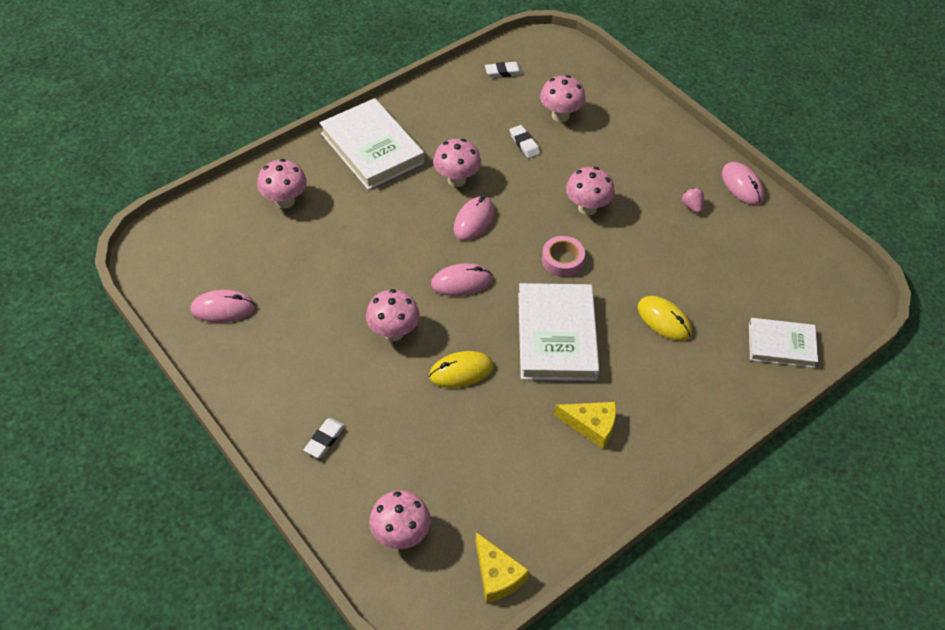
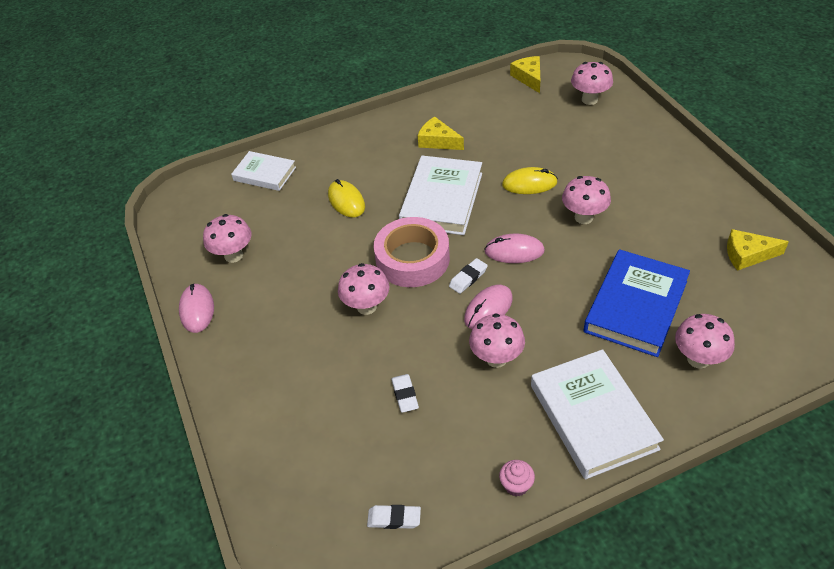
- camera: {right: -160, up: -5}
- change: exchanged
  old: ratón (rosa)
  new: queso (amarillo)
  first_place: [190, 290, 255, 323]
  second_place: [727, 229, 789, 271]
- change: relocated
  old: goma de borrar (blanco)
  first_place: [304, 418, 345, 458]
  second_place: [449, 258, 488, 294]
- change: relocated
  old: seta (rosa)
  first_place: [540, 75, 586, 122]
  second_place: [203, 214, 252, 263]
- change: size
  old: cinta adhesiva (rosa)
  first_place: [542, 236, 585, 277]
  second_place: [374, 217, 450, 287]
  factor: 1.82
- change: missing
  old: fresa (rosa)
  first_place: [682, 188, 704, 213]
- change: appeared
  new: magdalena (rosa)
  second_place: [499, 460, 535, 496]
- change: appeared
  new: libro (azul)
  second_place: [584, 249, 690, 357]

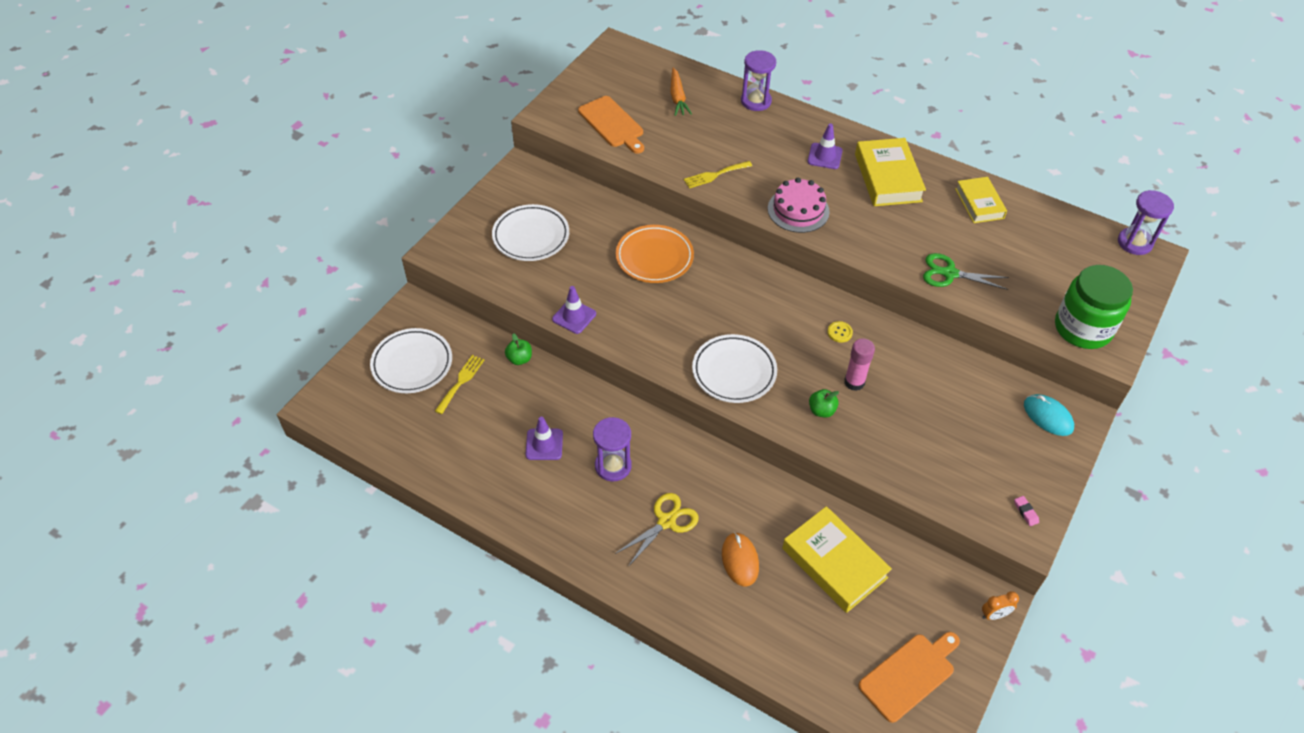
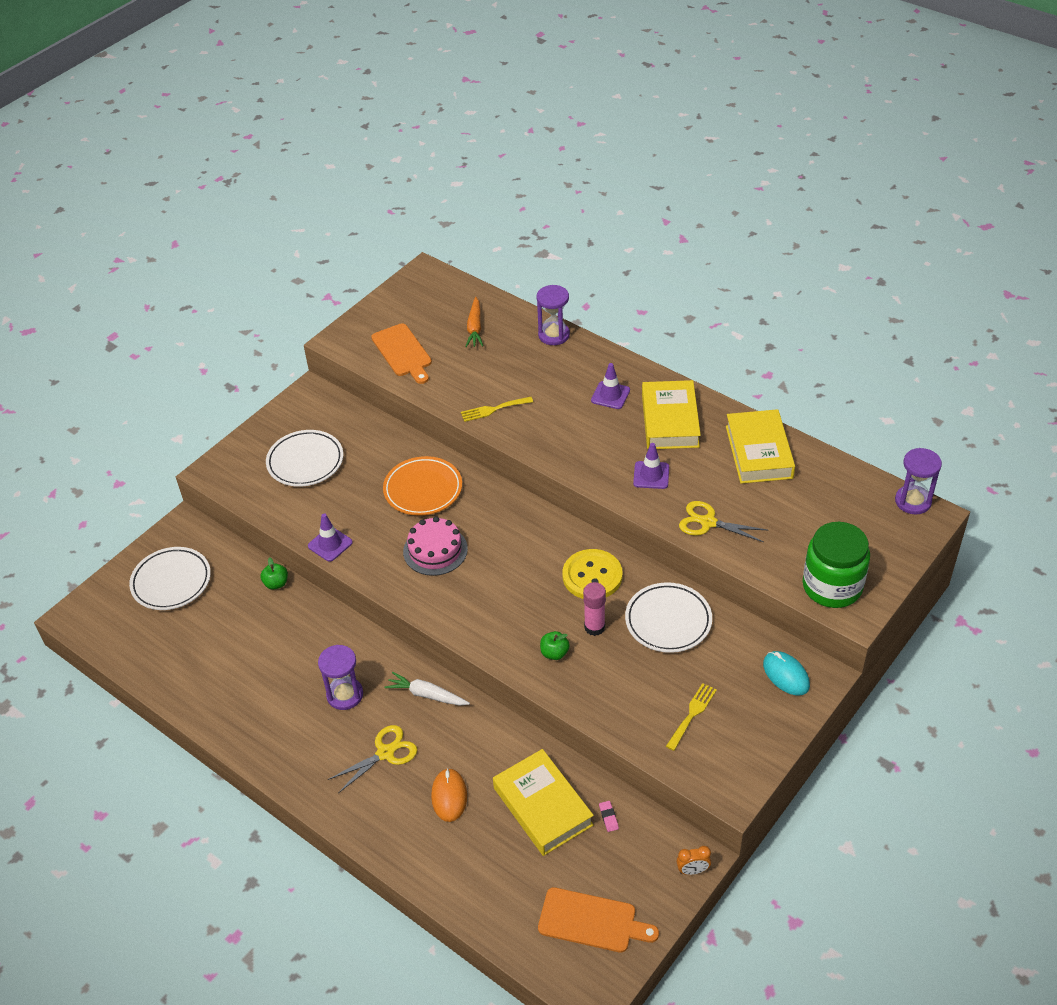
- camera: {right: 10, up: -5}
- change: relocated
  old: tenedor (amarillo)
  first_place: [435, 355, 484, 414]
  second_place: [666, 683, 717, 751]
- change: relocated
  old: cono de tráfico (morado)
  first_place: [525, 417, 563, 460]
  second_place: [633, 443, 669, 489]
- change: relocated
  old: plato (blanco)
  first_place: [692, 334, 777, 403]
  second_place: [625, 582, 712, 653]
- change: relocated
  old: tarta (rosa)
  first_place: [768, 178, 830, 233]
  second_place: [403, 517, 468, 576]
- change: size
  old: botón (amarillo)
  first_place: [827, 321, 853, 342]
  second_place: [563, 549, 622, 599]
  factor: 2.36
- change: spun
  old: tabla de cortar (naranja)
  first_place: [858, 632, 960, 723]
  second_place: [538, 887, 659, 953]
  degrees: 45
- change: colour
  old: tijeras (verde)
  new: tijeras (amarillo)
  first_place: [923, 253, 1009, 290]
  second_place: [679, 501, 767, 542]
- change: size
  old: libro (amarillo)
  first_place: [955, 177, 1007, 223]
  second_place: [726, 409, 795, 484]
  factor: 1.56
- change: relocated
  old: goma de borrar (rosa)
  first_place: [1014, 496, 1039, 526]
  second_place: [599, 801, 619, 832]
- change: appeared
  new: zanahoria (blanco)
  second_place: [384, 672, 470, 706]

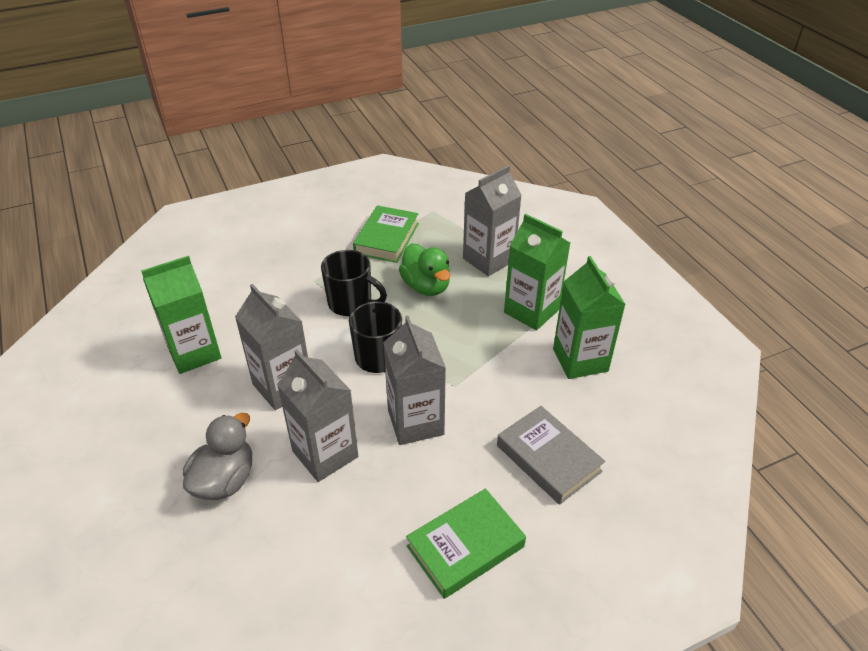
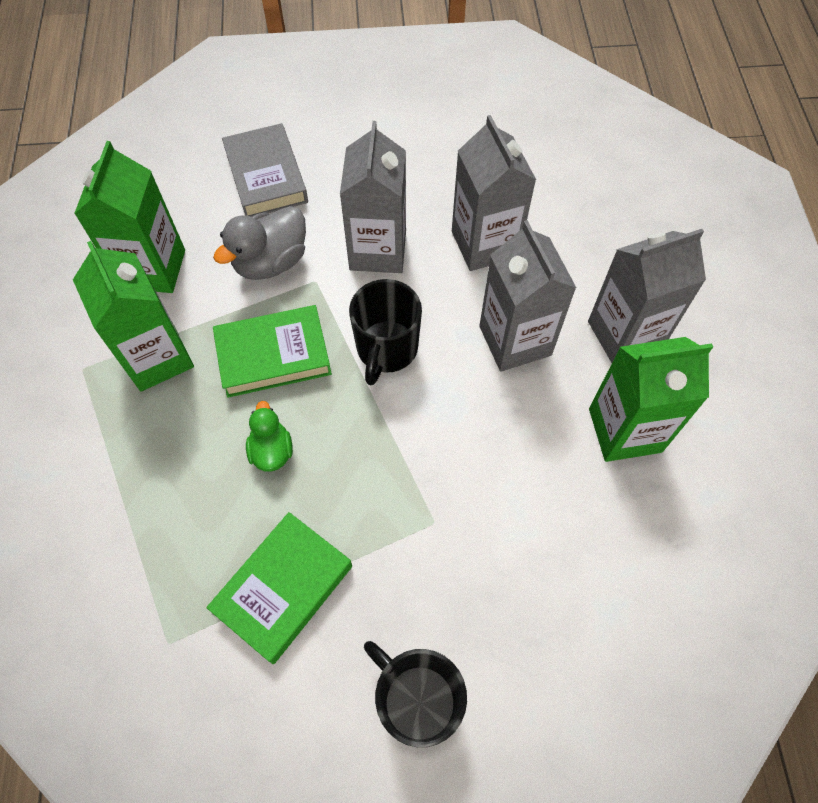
- camera: {right: -160, up: 20}
- change: relocated
  old: pato (gris)
  first_place: [183, 413, 252, 500]
  second_place: [213, 206, 306, 280]
- change: relocated
  old: taza (negro)
  first_place: [321, 250, 387, 316]
  second_place: [364, 641, 467, 747]
- change: size
  old: pato (verde)
  first_place: [399, 243, 450, 296]
  second_place: [246, 401, 293, 472]
  factor: 0.62
- change: relocated
  old: libro (verde)
  first_place: [406, 489, 526, 599]
  second_place: [213, 305, 332, 398]
- change: relocated
  old: cartón de leche (gris)
  first_place: [463, 165, 521, 276]
  second_place: [588, 229, 706, 363]

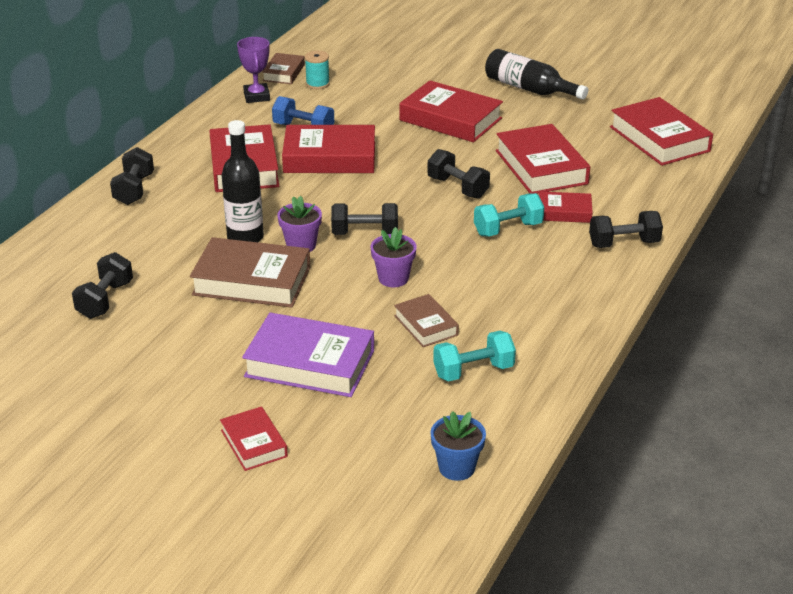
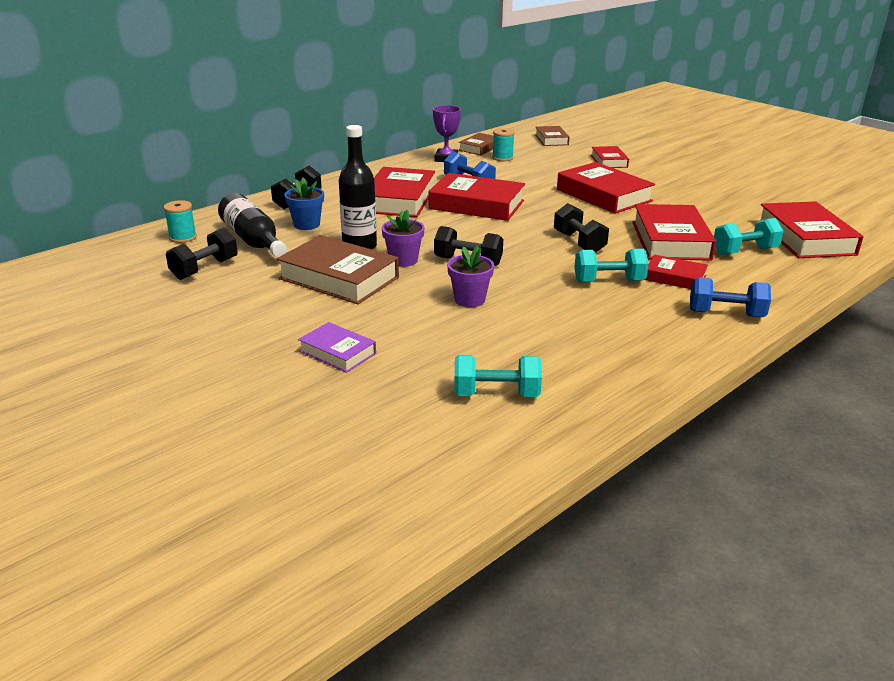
- camera: {right: 20, up: -5}
- change: relocated
  old: libro (rojo)
  first_place: [220, 406, 288, 471]
  second_place: [591, 146, 629, 168]
- change: size
  old: libro (morado)
  first_place: [242, 312, 374, 397]
  second_place: [298, 322, 376, 373]
  factor: 0.55
- change: relocated
  old: libro (marrón)
  first_place: [394, 294, 459, 347]
  second_place: [535, 126, 569, 146]
- change: relocated
  old: maceta (azul)
  first_place: [430, 411, 486, 481]
  second_place: [285, 178, 324, 230]
- change: relocated
  old: botella (negro)
  first_place: [485, 49, 588, 100]
  second_place: [218, 193, 287, 257]
- change: colour
  old: mancuerna (negro)
  new: mancuerna (azul)
  first_place: [589, 211, 663, 248]
  second_place: [690, 277, 771, 317]
- change: appeared
  new: carrete (turquesa)
  second_place: [164, 200, 197, 243]
- change: appeared
  new: mancuerna (turquesa)
  second_place: [714, 218, 783, 255]

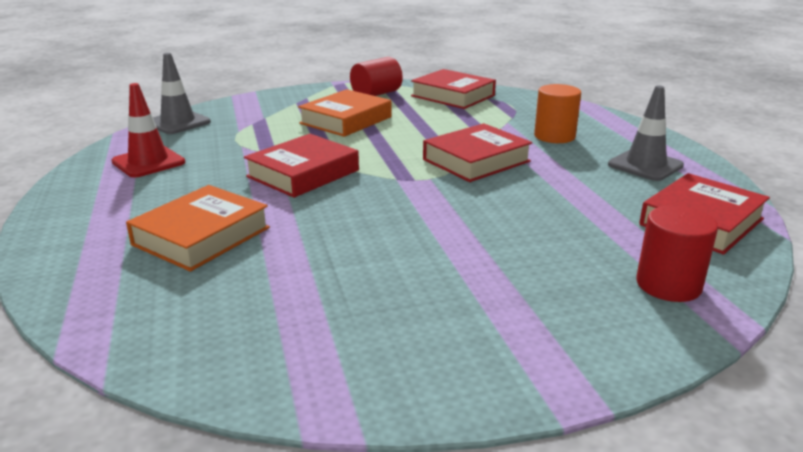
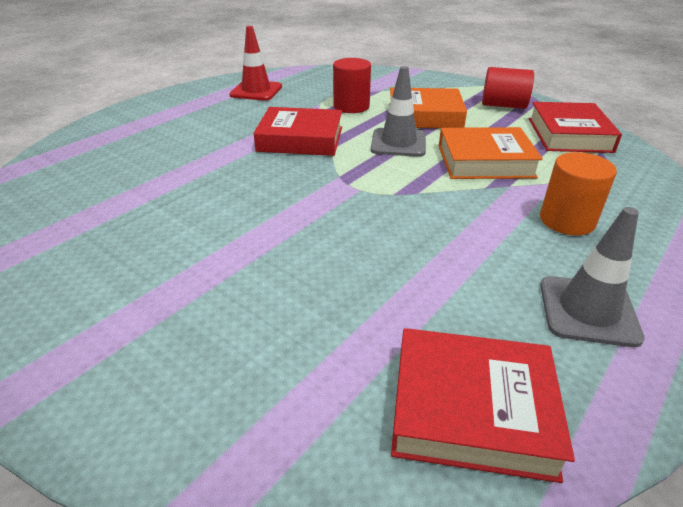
- camera: {right: 55, up: 10}
- change: relocated
  old: libro (naranja)
  first_place: [126, 185, 270, 272]
  second_place: [439, 127, 543, 179]
- change: relocated
  old: cono de tráfico (gris)
  first_place: [153, 53, 211, 134]
  second_place: [371, 66, 426, 157]
- change: missing
  old: libro (rojo)
  first_place: [423, 123, 532, 182]
- change: relocated
  old: cilindro (rojo)
  first_place: [636, 206, 718, 302]
  second_place: [333, 58, 371, 113]

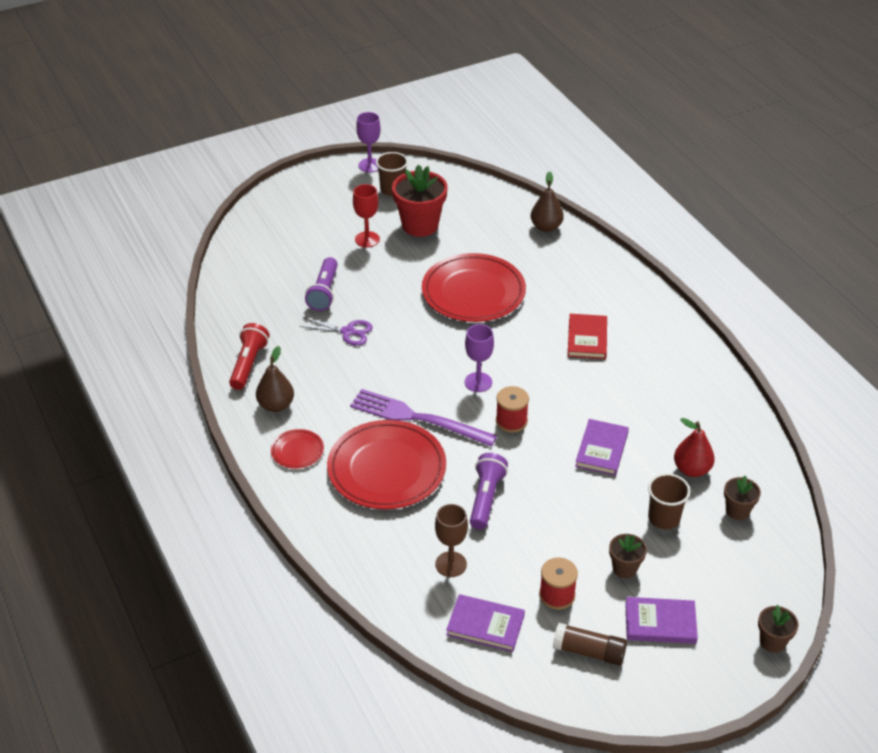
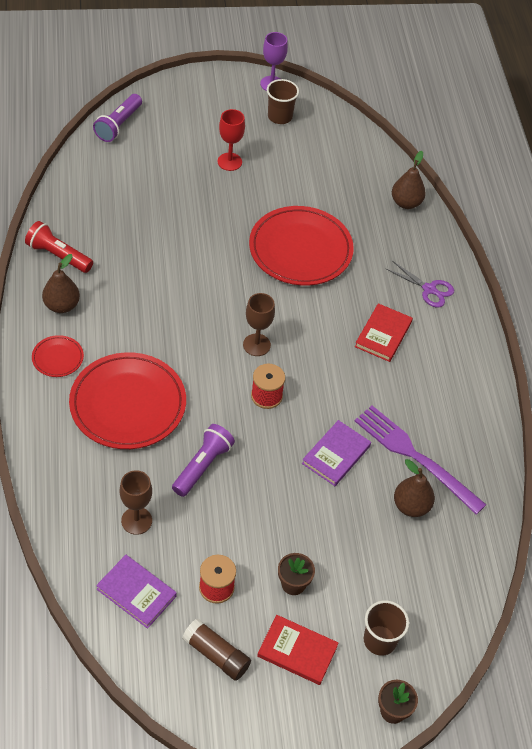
- camera: {right: 15, up: 10}
- change: spun
  old: lámpara de mano (rojo)
  first_place: [229, 323, 269, 390]
  second_place: [25, 221, 93, 273]
  degrees: -90
- change: relocated
  old: tijeras (morado)
  first_place: [299, 317, 373, 346]
  second_place: [386, 261, 454, 308]
- change: relocated
  old: lámpara de mano (morado)
  first_place: [305, 257, 338, 311]
  second_place: [93, 94, 142, 142]
- change: relocated
  old: tenedor (morado)
  first_place: [350, 389, 497, 447]
  second_place: [355, 406, 487, 515]
- change: missing
  old: maceta (rojo)
  first_place: [392, 164, 448, 237]
- change: colour
  old: copa (morado)
  new: copa (marrón)
  first_place: [465, 324, 494, 392]
  second_place: [243, 293, 275, 356]
- change: colour
  old: libro (morado)
  new: libro (rojo)
  first_place: [625, 597, 698, 644]
  second_place: [257, 615, 338, 685]
- change: relocated
  old: vaso (marrón)
  first_place: [648, 473, 690, 529]
  second_place: [364, 600, 409, 656]
- change: colour
  old: pera (rojo)
  new: pera (marrón)
  first_place: [674, 418, 715, 477]
  second_place: [394, 459, 435, 517]
- change: missing
  old: maceta (marrón)
  first_place: [724, 476, 761, 520]

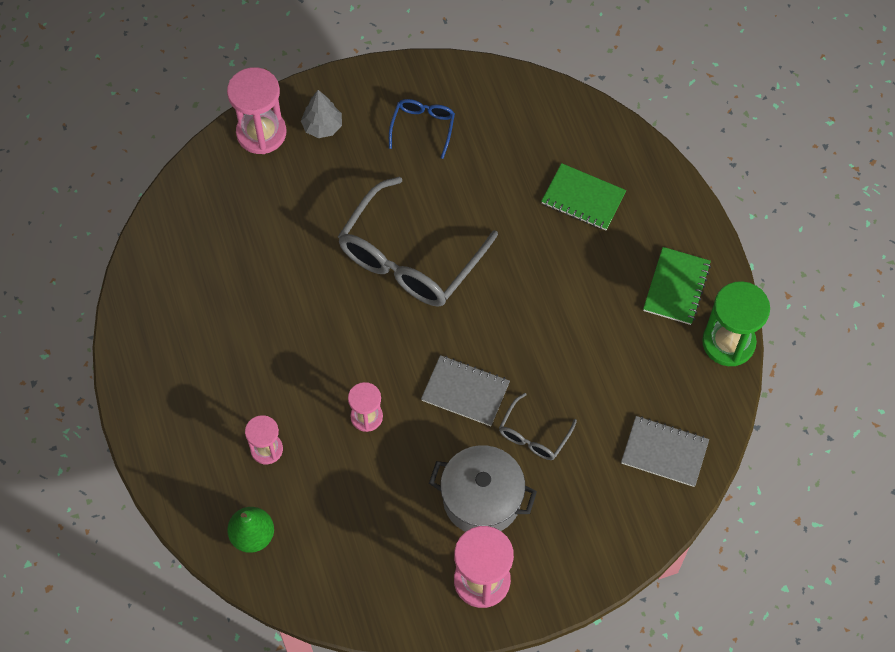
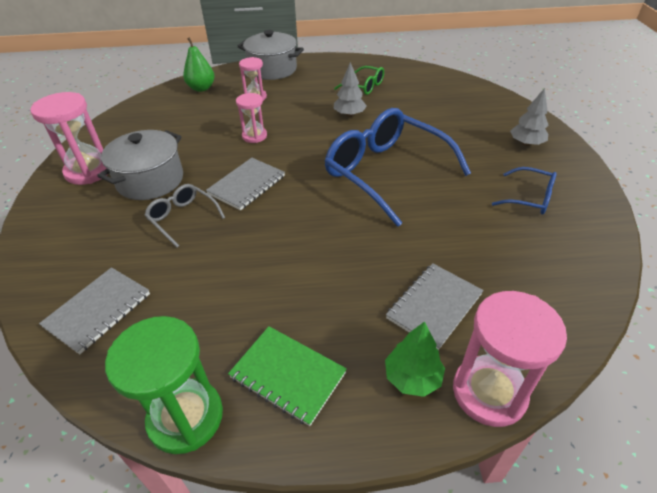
- camera: {right: 105, up: -20}
- change: relocated
  old: reloj de arena (rosa)
  first_place: [227, 67, 286, 154]
  second_place: [453, 291, 567, 427]
- change: colour
  old: gafas (gris)
  new: gafas (azul)
  first_place: [338, 176, 498, 307]
  second_place: [324, 108, 471, 227]
- change: colour
  old: cuaderno (verde)
  new: cuaderno (gris)
  first_place: [541, 163, 626, 230]
  second_place: [386, 263, 484, 350]
- change: appeared
  new: olla (gris)
  second_place: [237, 30, 304, 80]
- change: appeared
  new: árbol (gris)
  second_place: [333, 62, 367, 117]
- change: appeared
  new: gafas (verde)
  second_place: [334, 66, 384, 95]
- change: appeared
  new: árbol (verde)
  second_place: [385, 321, 445, 397]

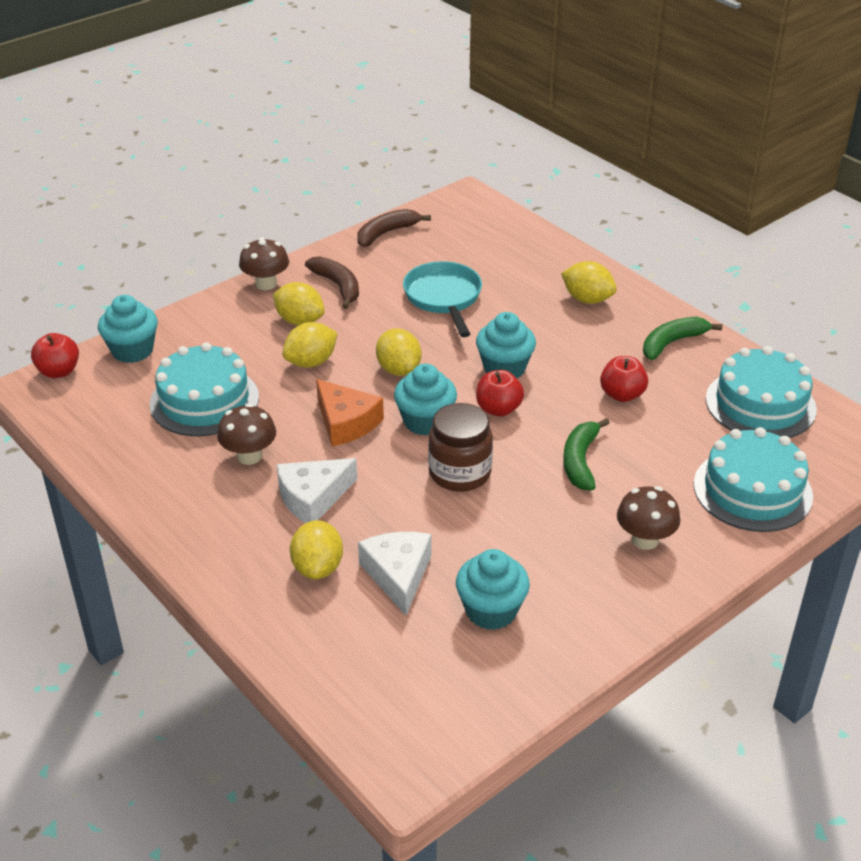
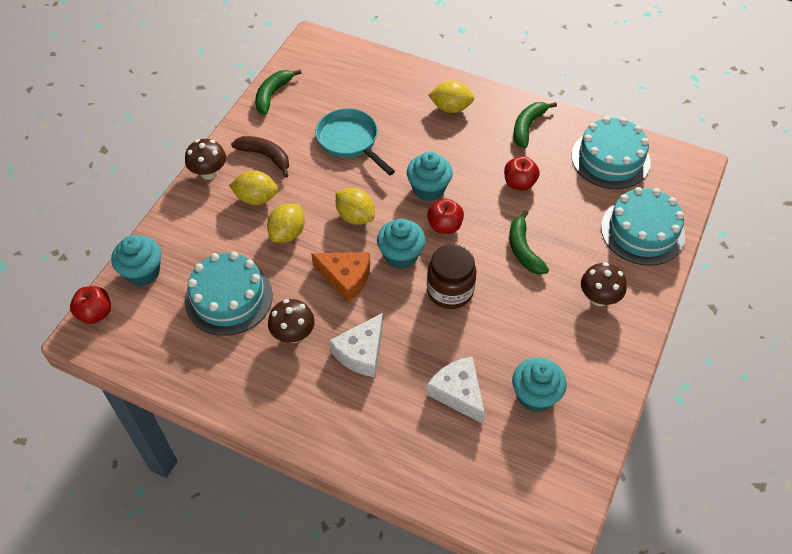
- camera: {right: -25, up: 15}
- change: missing
  old: limón (amarillo)
  first_place: [290, 520, 343, 580]
- change: colour
  old: plátano (marrón)
  new: plátano (verde)
  first_place: [358, 209, 431, 247]
  second_place: [255, 70, 301, 115]

